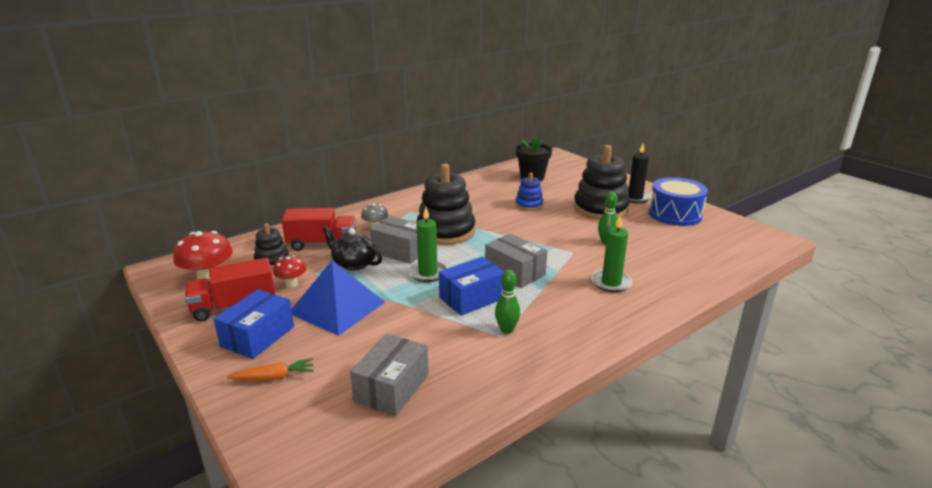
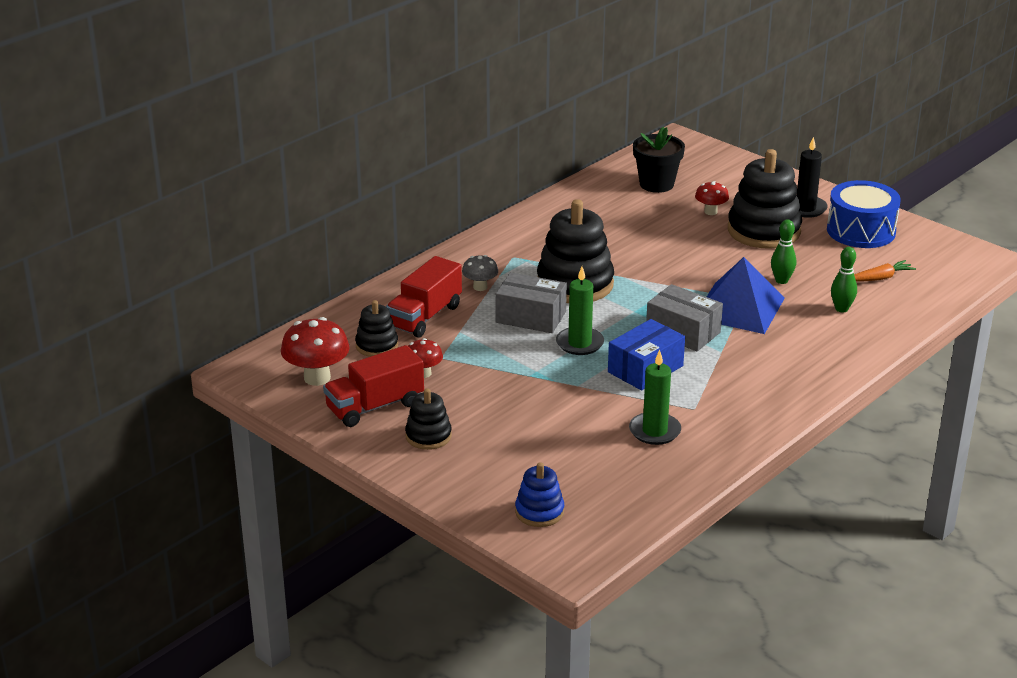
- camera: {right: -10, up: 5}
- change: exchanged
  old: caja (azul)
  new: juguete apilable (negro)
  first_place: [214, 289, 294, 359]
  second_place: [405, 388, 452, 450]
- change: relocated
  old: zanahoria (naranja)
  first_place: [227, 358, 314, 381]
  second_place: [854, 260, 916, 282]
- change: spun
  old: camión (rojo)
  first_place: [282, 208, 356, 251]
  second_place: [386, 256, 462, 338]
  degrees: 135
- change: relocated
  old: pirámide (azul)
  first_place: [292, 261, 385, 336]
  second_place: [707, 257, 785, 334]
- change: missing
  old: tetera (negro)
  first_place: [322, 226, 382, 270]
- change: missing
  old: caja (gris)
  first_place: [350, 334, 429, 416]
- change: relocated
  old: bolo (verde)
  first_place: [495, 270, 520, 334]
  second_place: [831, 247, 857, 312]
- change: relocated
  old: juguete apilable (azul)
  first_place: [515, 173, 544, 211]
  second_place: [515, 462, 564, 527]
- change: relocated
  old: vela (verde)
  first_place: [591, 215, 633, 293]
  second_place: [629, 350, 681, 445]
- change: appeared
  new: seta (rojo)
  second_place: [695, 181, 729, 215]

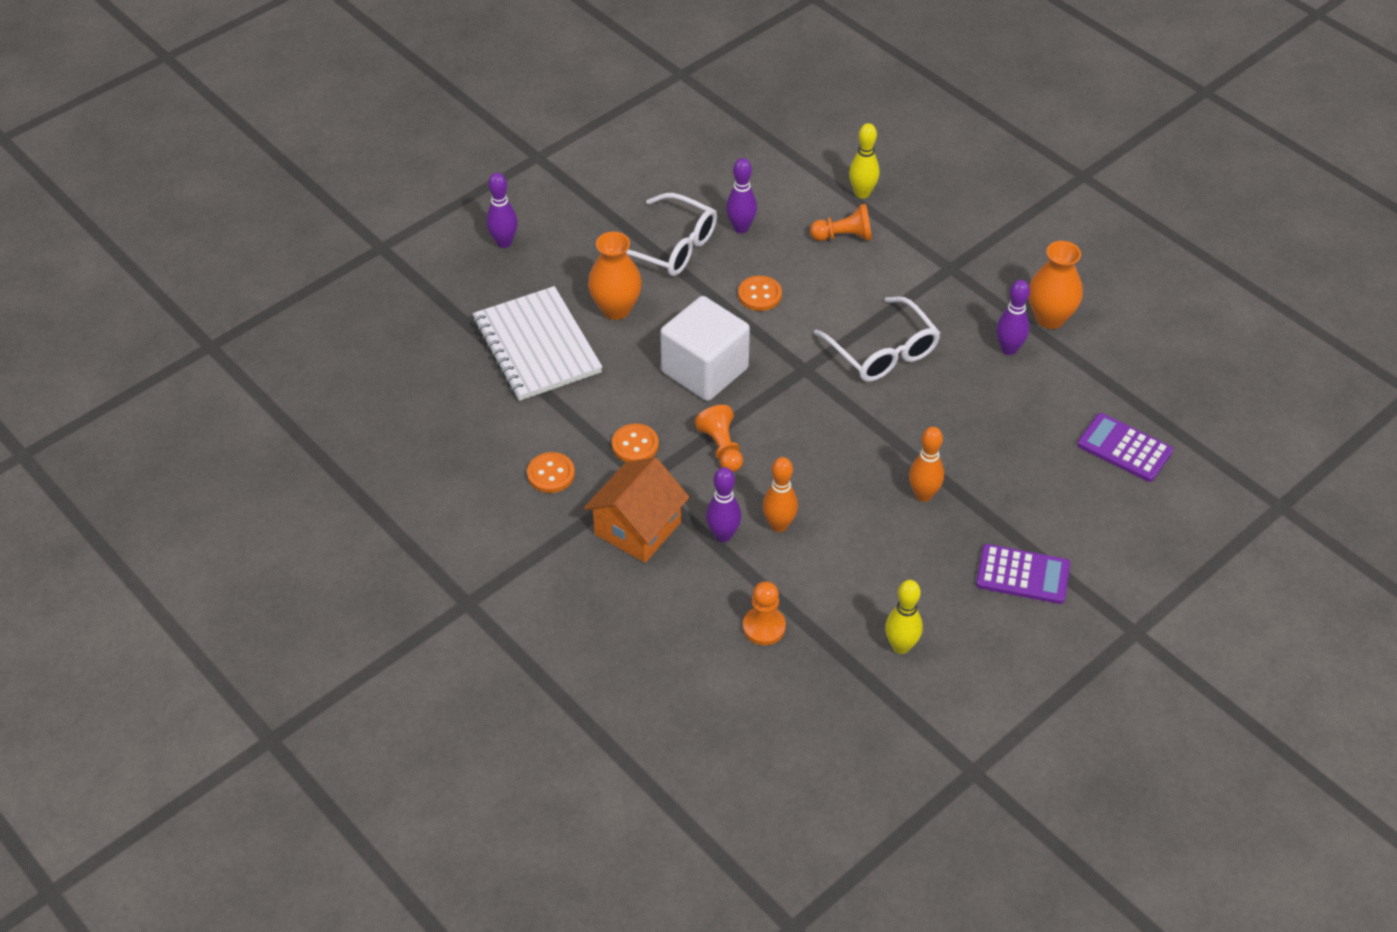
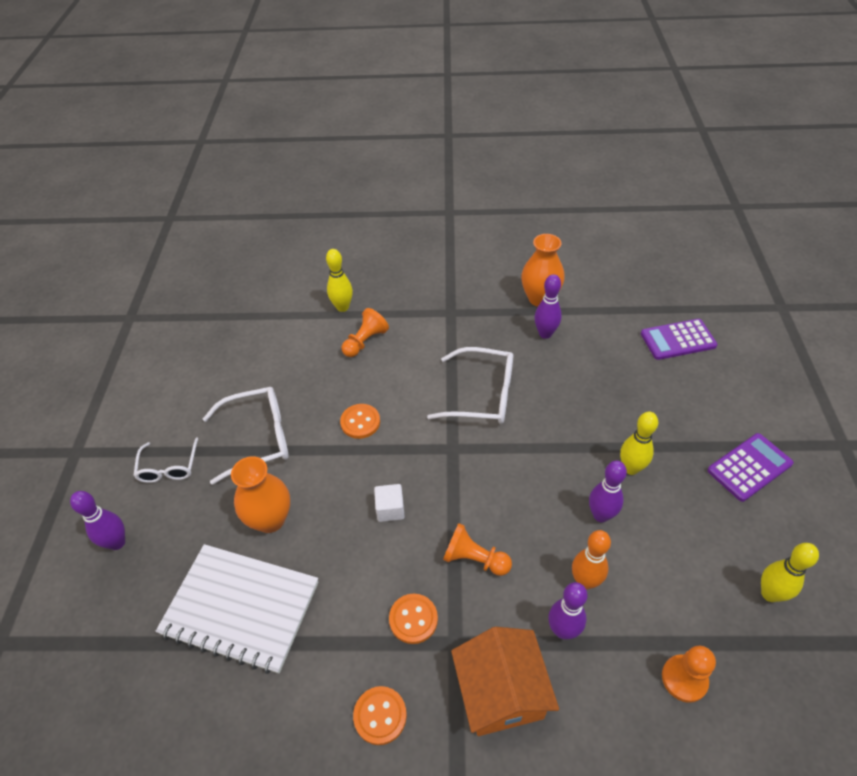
- camera: {right: -45, up: 0}
- change: size
  old: cubo (blanco)
  first_place: [660, 296, 750, 401]
  second_place: [374, 484, 405, 522]
  factor: 0.43
- change: relocated
  old: bolo (morado)
  first_place: [726, 158, 757, 233]
  second_place: [589, 461, 627, 522]
- change: colour
  old: bolo (naranja)
  new: bolo (amarillo)
  first_place: [909, 426, 944, 502]
  second_place: [620, 412, 658, 475]
- change: appeared
  new: gafas (blanco)
  second_place: [133, 437, 198, 483]

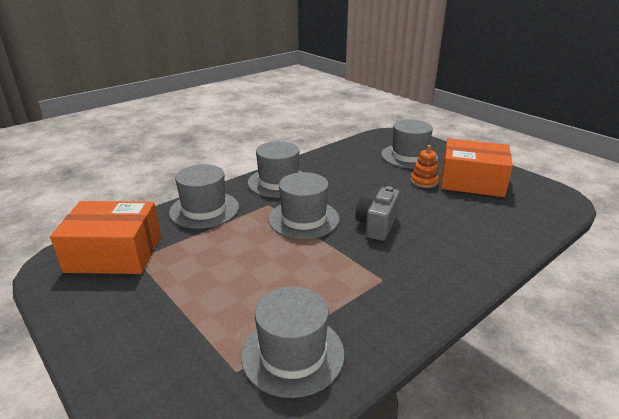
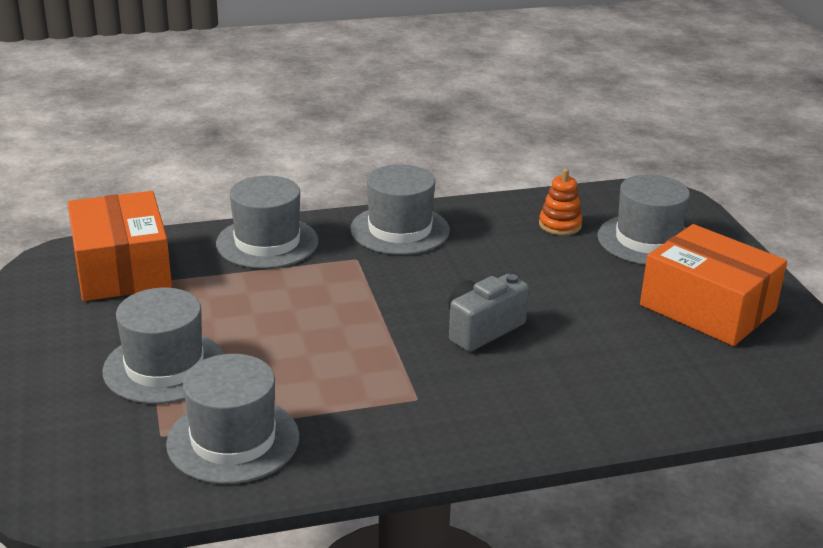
- camera: {right: 25, up: 0}
- change: spun
  old: caja (naranja)
  first_place: [50, 201, 161, 274]
  second_place: [67, 191, 172, 301]
  degrees: 45
- change: relocated
  old: sombrero (gris)
  first_place: [268, 172, 339, 239]
  second_place: [103, 288, 224, 404]
- change: relocated
  old: juguete apilable (naranja)
  first_place: [411, 145, 439, 188]
  second_place: [539, 169, 583, 235]

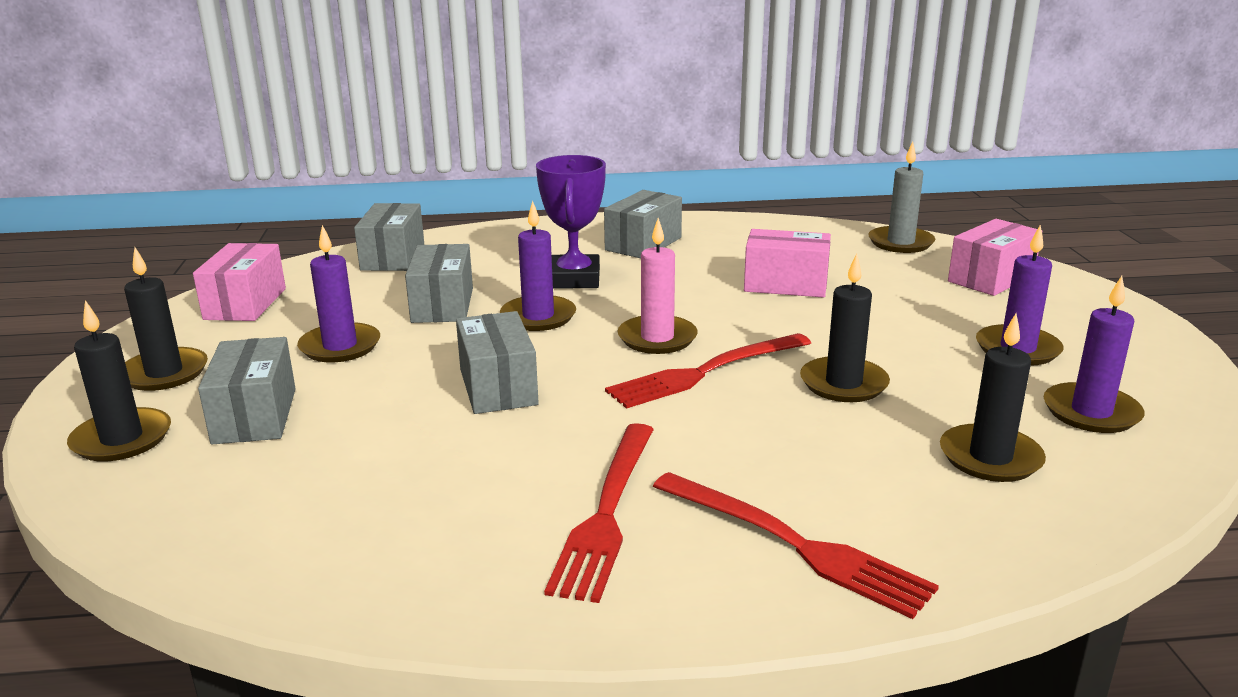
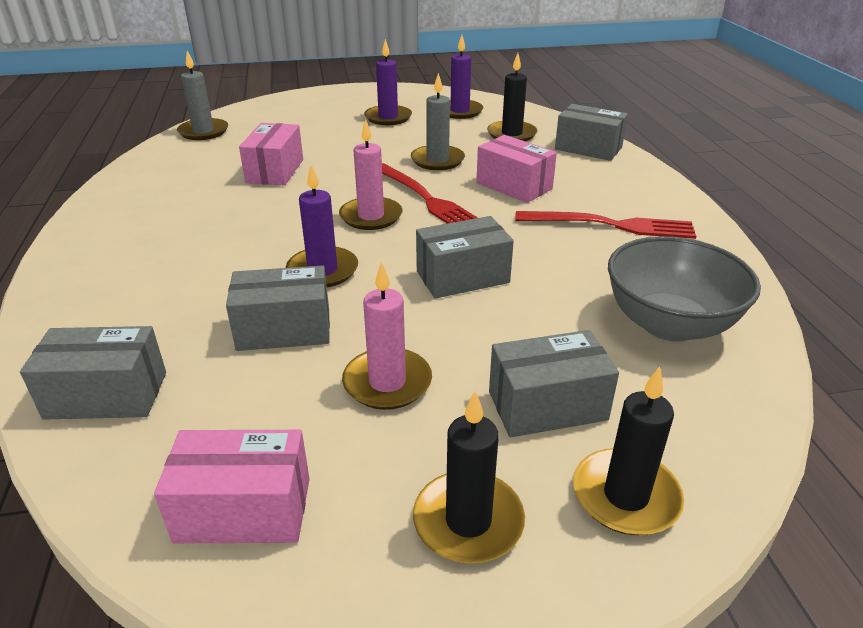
- camera: {right: -95, up: 10}
- change: colour
  old: vela (morado)
  new: vela (rosa)
  first_place: [297, 225, 380, 362]
  second_place: [342, 262, 432, 410]
- change: missing
  old: trofeo (morado)
  first_place: [536, 155, 606, 289]
- change: relocated
  old: caja (gris)
  first_place: [604, 190, 682, 258]
  second_place: [555, 104, 628, 161]
- change: missing
  old: tenedor (rojo)
  first_place: [653, 472, 939, 619]
- change: colour
  old: vela (negro)
  new: vela (gris)
  first_place: [800, 253, 890, 402]
  second_place: [411, 73, 465, 170]
- change: relocated
  old: caja (rosa)
  first_place: [948, 219, 1039, 296]
  second_place: [476, 135, 557, 203]
- change: appeared
  new: cuenco (gris)
  second_place: [608, 236, 761, 342]

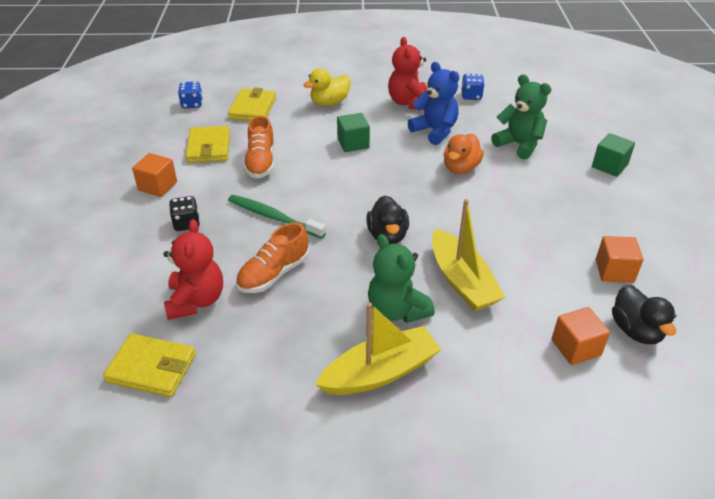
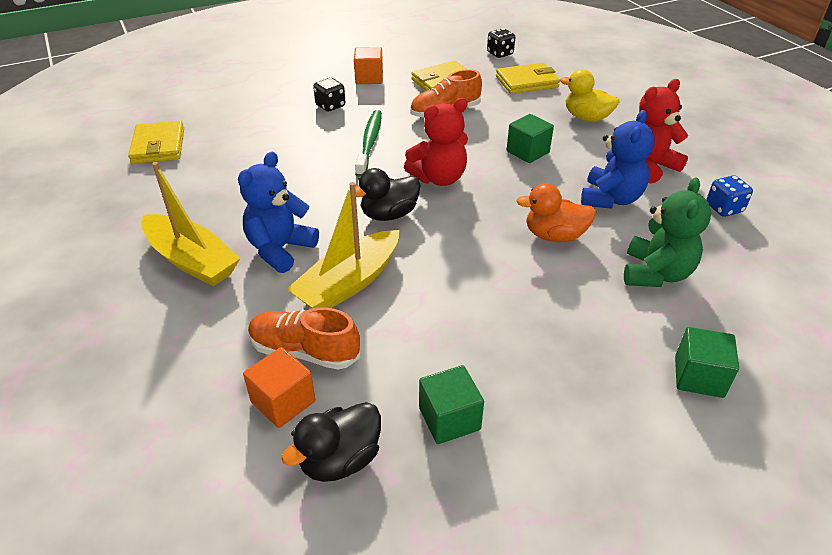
- camera: {right: 65, up: 0}
- change: relocated
  old: osito (rojo)
  first_place: [163, 219, 223, 320]
  second_place: [404, 98, 468, 186]
- change: colour
  old: dado (azul)
  new: dado (negro)
  first_place: [178, 81, 203, 108]
  second_place: [487, 28, 515, 58]
- change: relocated
  old: zapato (naranja)
  first_place: [236, 223, 310, 293]
  second_place: [248, 307, 360, 370]
- change: colour
  old: osito (verde)
  new: osito (azul)
  first_place: [368, 234, 435, 323]
  second_place: [238, 151, 319, 273]
- change: colour
  old: cubo (naranja)
  new: cubo (verde)
  first_place: [596, 236, 643, 283]
  second_place: [419, 365, 484, 444]

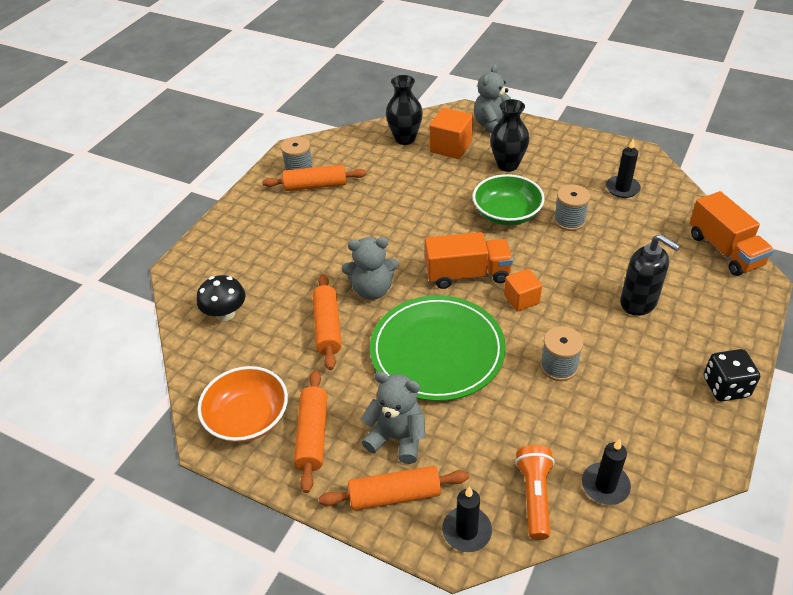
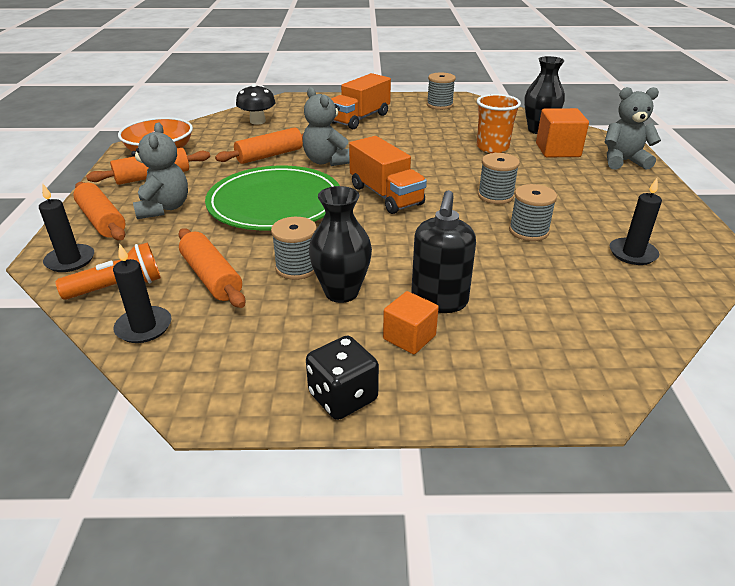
- camera: {right: 60, up: -10}
- change: relocated
  old: rodillo (naranja)
  first_place: [262, 165, 367, 191]
  second_place: [178, 228, 245, 308]
- change: exchanged
  old: cuenco (verde)
  new: carrete (gris)
  first_place: [473, 174, 545, 226]
  second_place: [478, 153, 520, 204]
- change: relocated
  old: florero (negro)
  first_place: [490, 99, 530, 172]
  second_place: [309, 186, 372, 303]
- change: relocated
  old: cubo (naranja)
  first_place: [504, 269, 542, 312]
  second_place: [383, 291, 439, 355]
- change: relocated
  old: camión (naranja)
  first_place: [690, 191, 774, 276]
  second_place: [331, 73, 391, 129]
- change: appeared
  new: vaso (naranja)
  second_place: [477, 94, 521, 153]

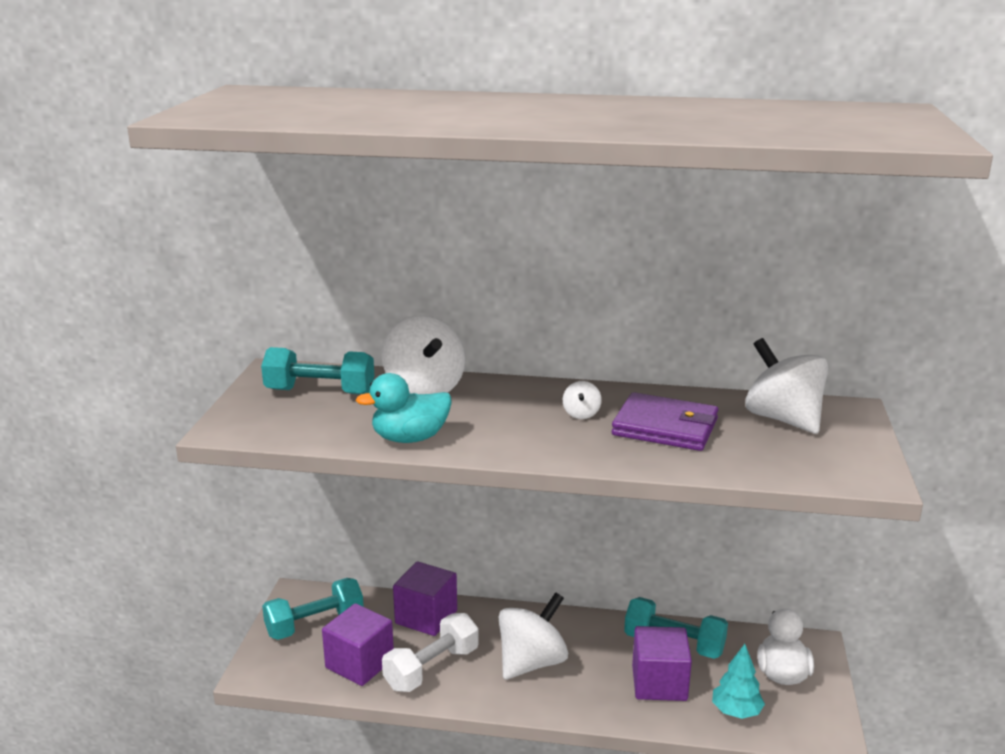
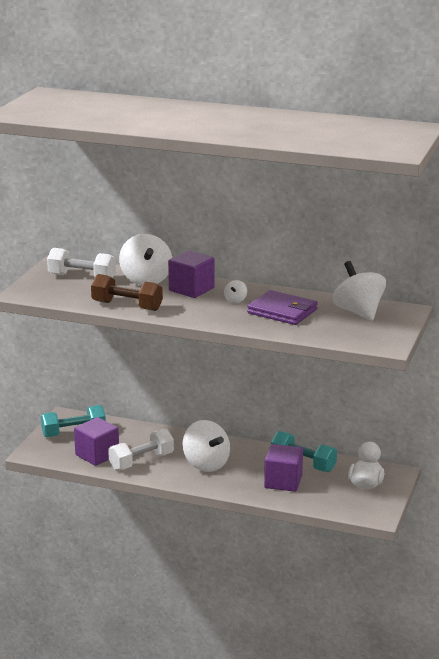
- camera: {right: 10, up: 0}
- change: colour
  old: mancuerna (turquesa)
  new: mancuerna (blanco)
  first_place: [261, 347, 374, 395]
  second_place: [47, 248, 116, 277]
- change: exchanged
  old: pato (turquesa)
  new: mancuerna (marrón)
  first_place: [356, 373, 452, 443]
  second_place: [91, 274, 163, 311]
- change: relocated
  old: cubo (morado)
  first_place: [393, 562, 457, 636]
  second_place: [168, 250, 215, 298]
- change: spun
  old: peonza (blanco)
  first_place: [499, 592, 568, 680]
  second_place: [183, 420, 230, 472]
  degrees: 90
- change: missing
  old: árbol (turquesa)
  first_place: [712, 644, 765, 719]

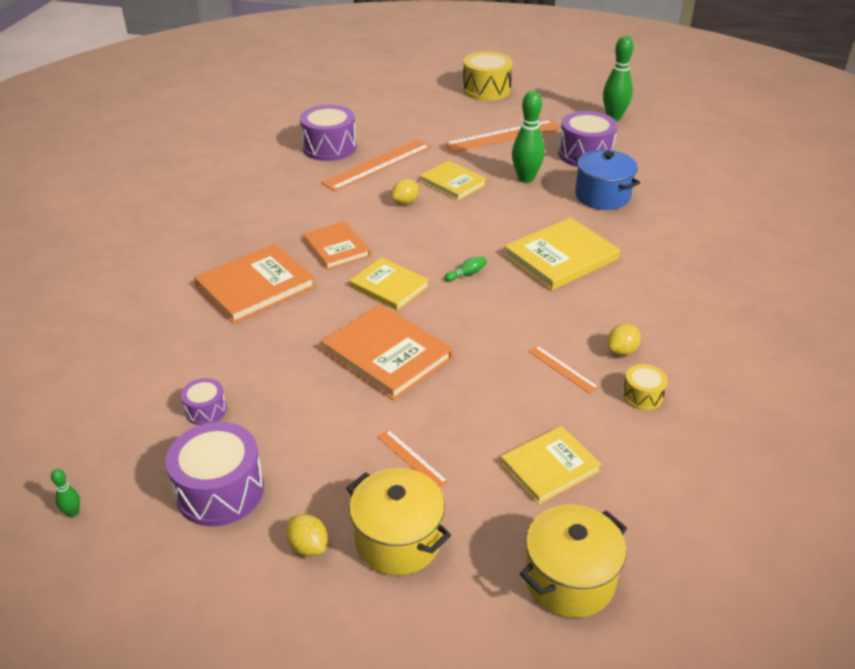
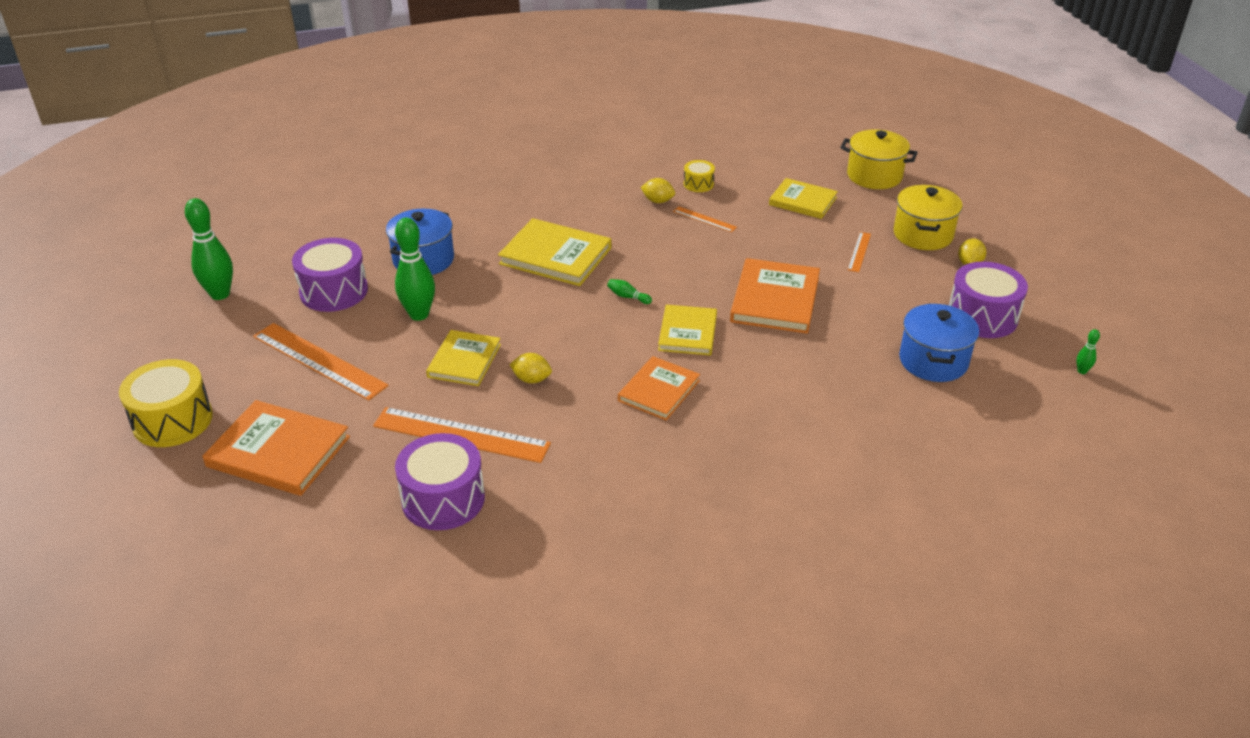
- camera: {right: -120, up: 0}
- change: exchanged
  old: tambor (morado)
  new: olla (azul)
  first_place: [181, 378, 227, 425]
  second_place: [899, 303, 979, 382]
- change: relocated
  old: libro (naranja)
  first_place: [194, 244, 316, 324]
  second_place: [202, 400, 350, 496]
- change: spun
  old: regla (naranja)
  first_place: [528, 346, 599, 394]
  second_place: [673, 206, 737, 232]
  degrees: -75

